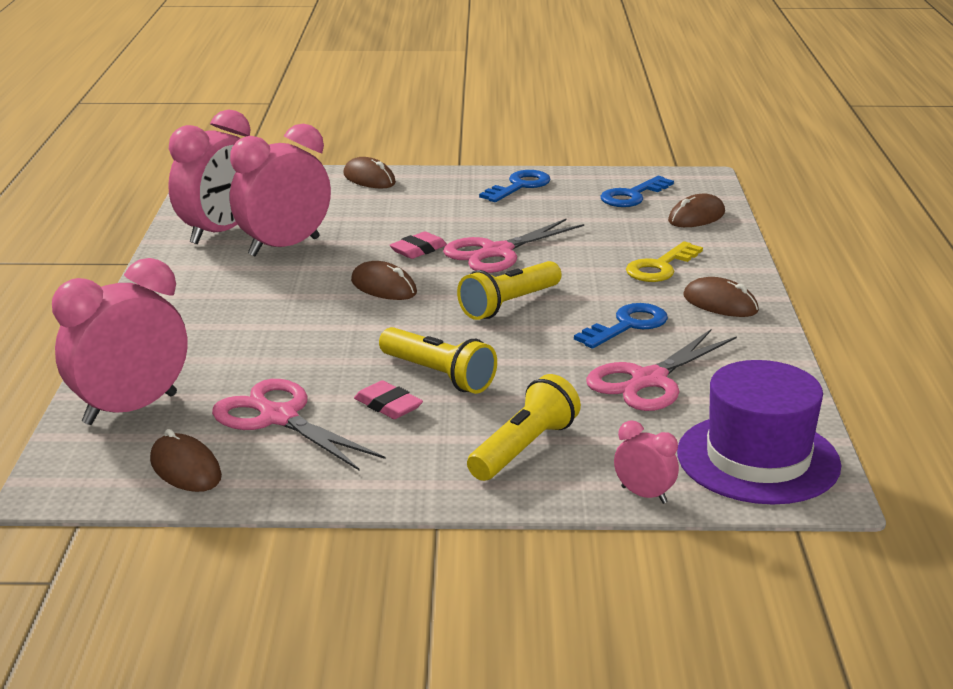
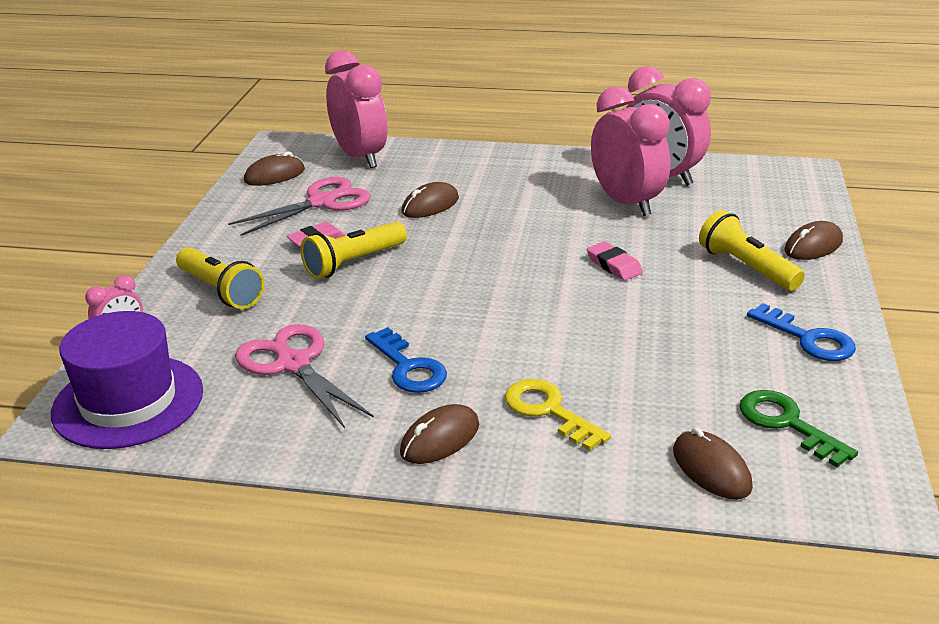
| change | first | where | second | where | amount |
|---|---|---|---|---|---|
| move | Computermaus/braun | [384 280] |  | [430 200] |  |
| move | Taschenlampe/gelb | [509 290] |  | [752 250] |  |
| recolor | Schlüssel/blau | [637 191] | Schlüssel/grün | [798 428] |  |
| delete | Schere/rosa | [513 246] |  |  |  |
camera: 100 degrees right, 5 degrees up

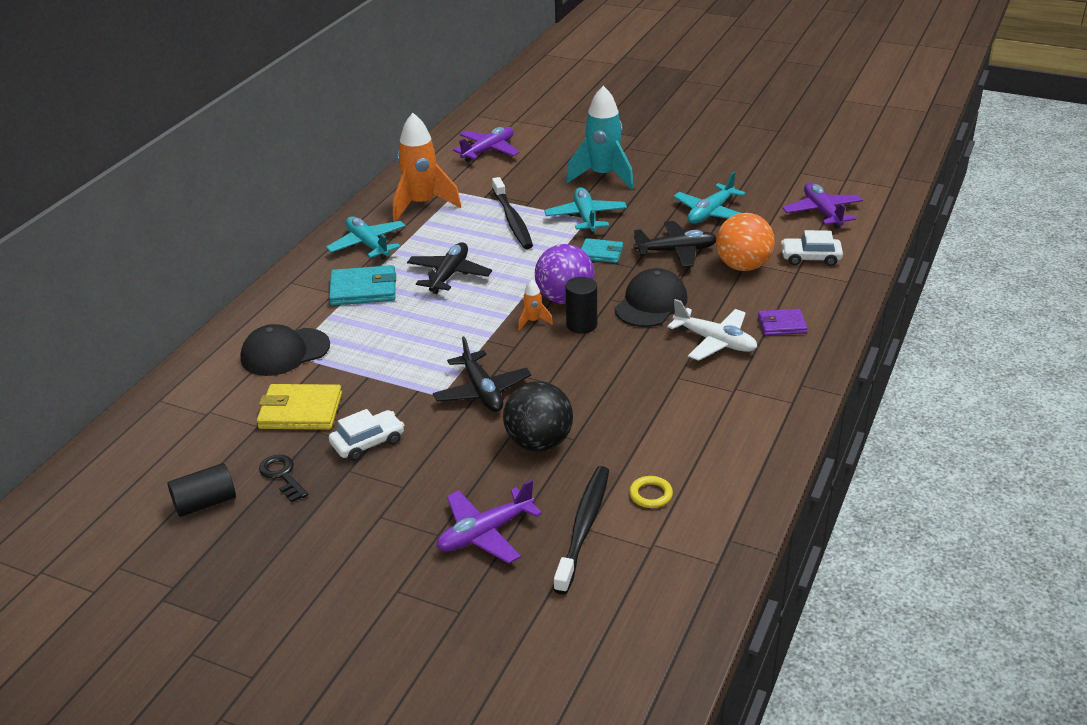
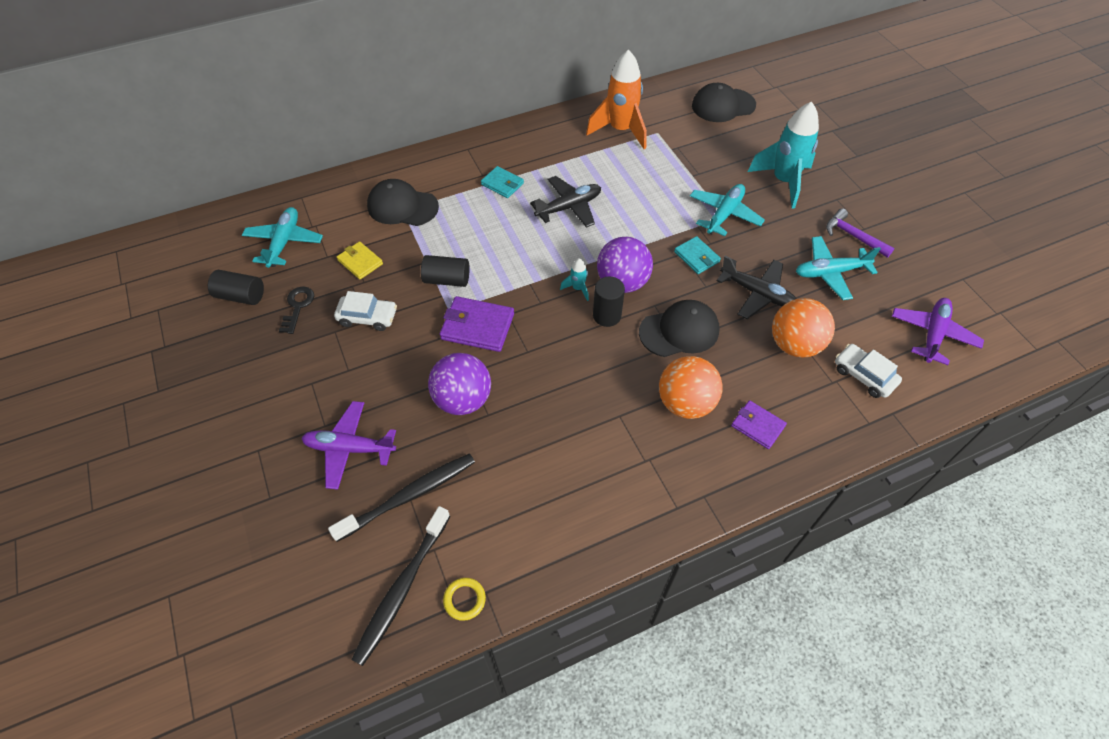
| change | first | where | second | where | amount |
|---|---|---|---|---|---|
| move | Flugzeug/türkis | [366 238] |  | [282 237] |  |
| resize | Geldbörse/gelb | [299 407] |  | [360 260] | x0.63 |
| move | Zahnbürste/schwarz | [512 213] |  | [400 586] |  |
| insert |  |  | Vollzylinder/schwarz | [445 271] |  |
| recolor | Ball/schwarz | [538 416] | Ball/lila | [459 384] |  |
| replace | Flugzeug/schwarz | [482 374] | Geldbörse/lila | [477 324] |  |
| move | Ring/gelb | [651 492] |  | [464 599] |  |
| resize | Geldbörse/türkis | [362 285] |  | [502 182] | x0.63 |
| recolor | Rakete/orange | [535 305] | Rakete/türkis | [574 279] |  |
| replace | Flugzeug/weiß | [712 330] | Ball/orange | [691 387] |  |
| replace | Flugzeug/lila | [486 144] | Kappe/schwarz | [724 102] |  |
| insert |  |  | Hammer/lila | [860 233] |  |
camera: 40 degrees right, 20 degrees up

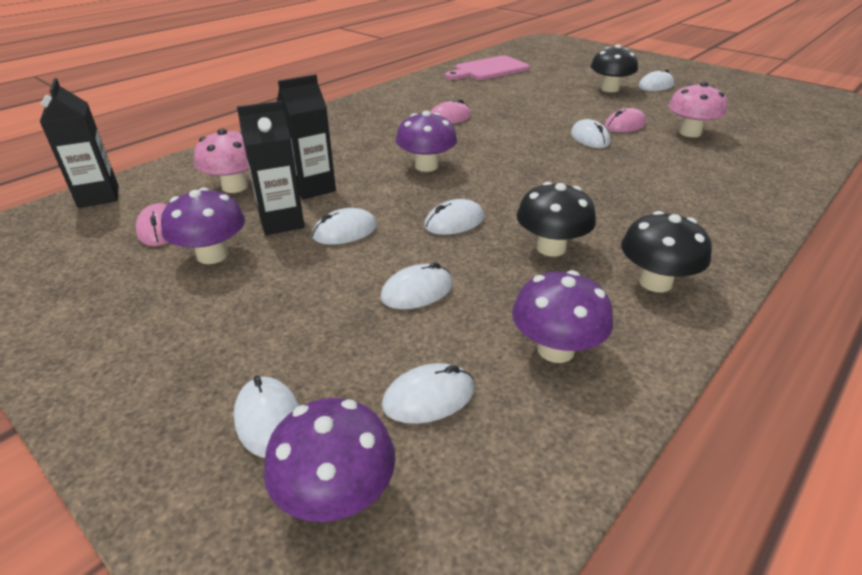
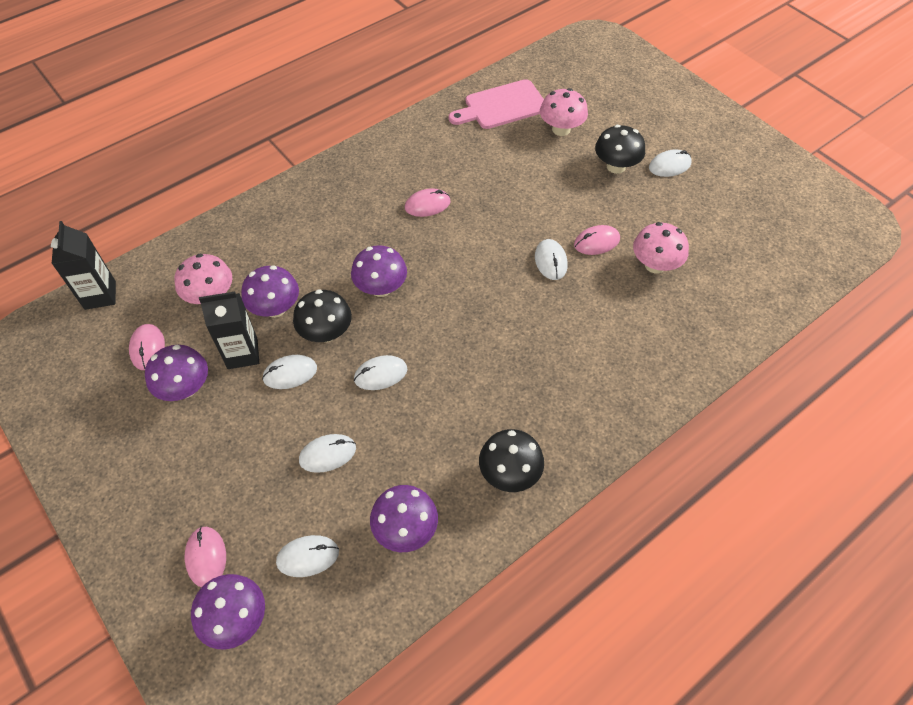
| change | first | where | second | where | amount |
|---|---|---|---|---|---|
| recolor | Computermaus/weiß | [266 416] | Computermaus/rosa | [205 556] |  |
| replace | Getränkekarton/schwarz | [306 137] | Pilz/lila | [270 292] |  |
| move | Pilz/schwarz | [556 219] |  | [322 315] |  |
| insert |  |  | Pilz/rosa | [564 112] |  |
camera: 10 degrees right, 20 degrees up

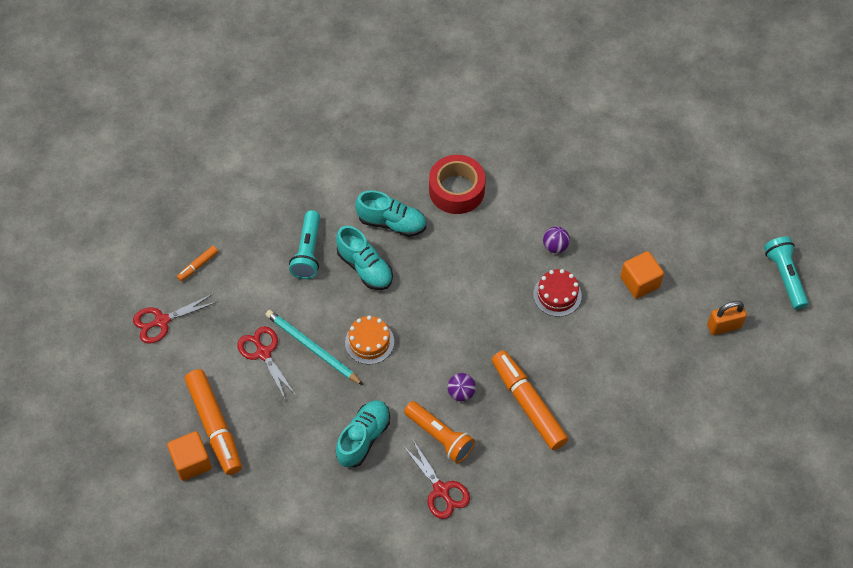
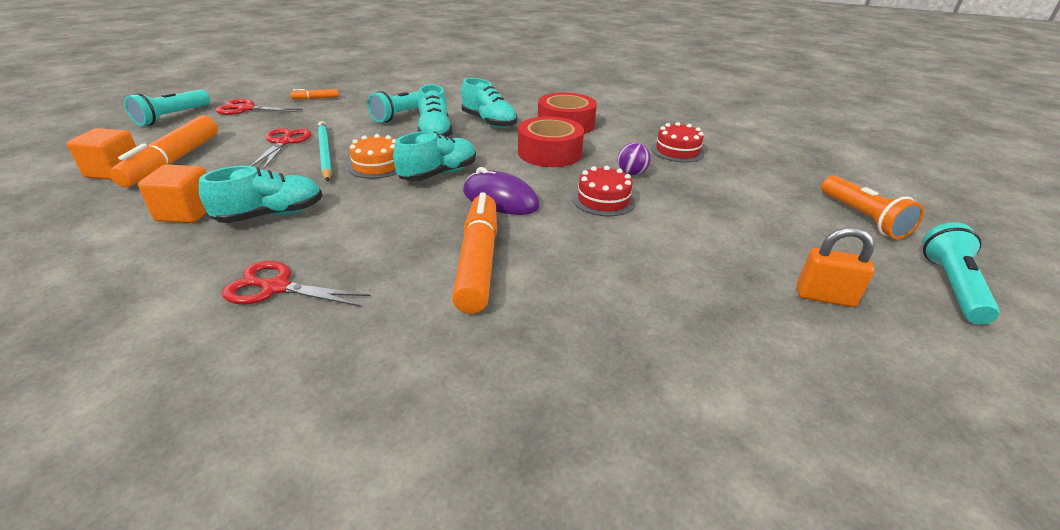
| change | first | where | second | where | amount |
|---|---|---|---|---|---|
| insert |  |  | Taschenlampe/türkis | [167 107] |  |
| move | Kubus/orange | [642 275] |  | [172 193] |  |
| rotate | Schere/rot | [436 478] |  | [296 284] | 105 degrees clockwise |
| insert |  |  | Schuh/türkis | [434 156] |  |
| insert |  |  | Computermaus/lila | [501 191] |  |
| insert |  |  | Klebeband/rot | [551 142] |  |
| insert |  |  | Kuchen/rot | [678 142] |  |
| move | Taschenlampe/orange | [439 432] |  | [872 207] |  |
| delete | Ball/lila | [461 387] |  |  |  |
camera: 30 degrees right, 25 degrees down

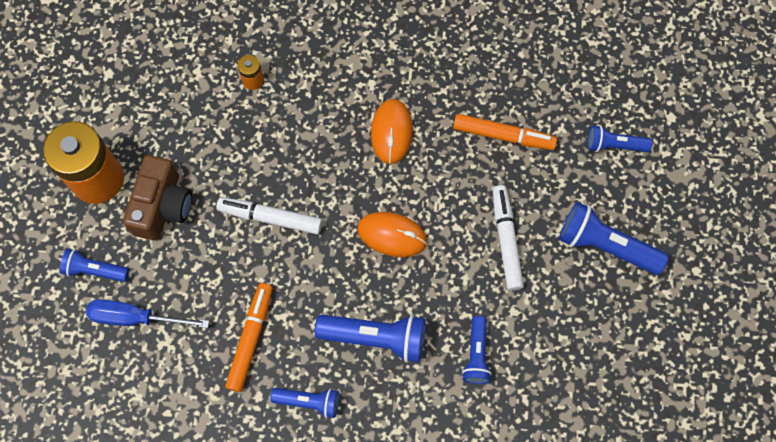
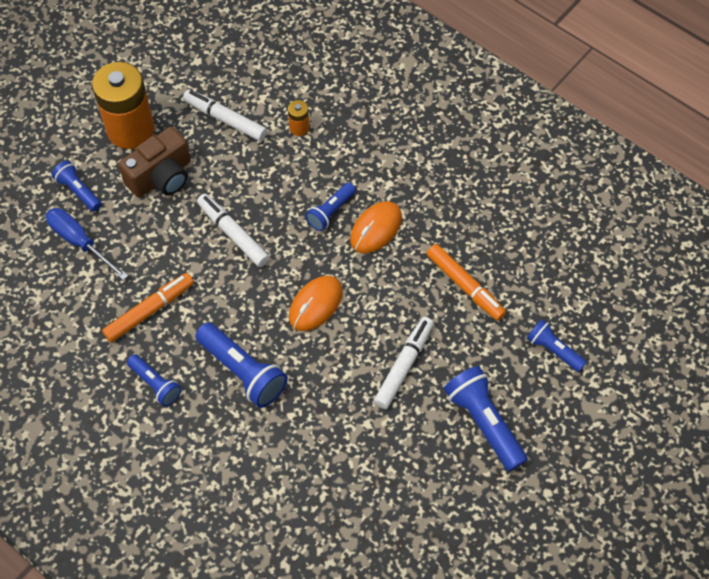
| change | first | where | second | where | amount |
|---|---|---|---|---|---|
| insert |  |  | Filzstift/weiß | [225 115] |  |
| rotate | Computermaus/orange | [392 234] |  | [315 303] | 75 degrees clockwise |
| move | Taschenlampe/blau | [477 350] |  | [331 206] |  |
camera: 35 degrees right, 10 degrees down

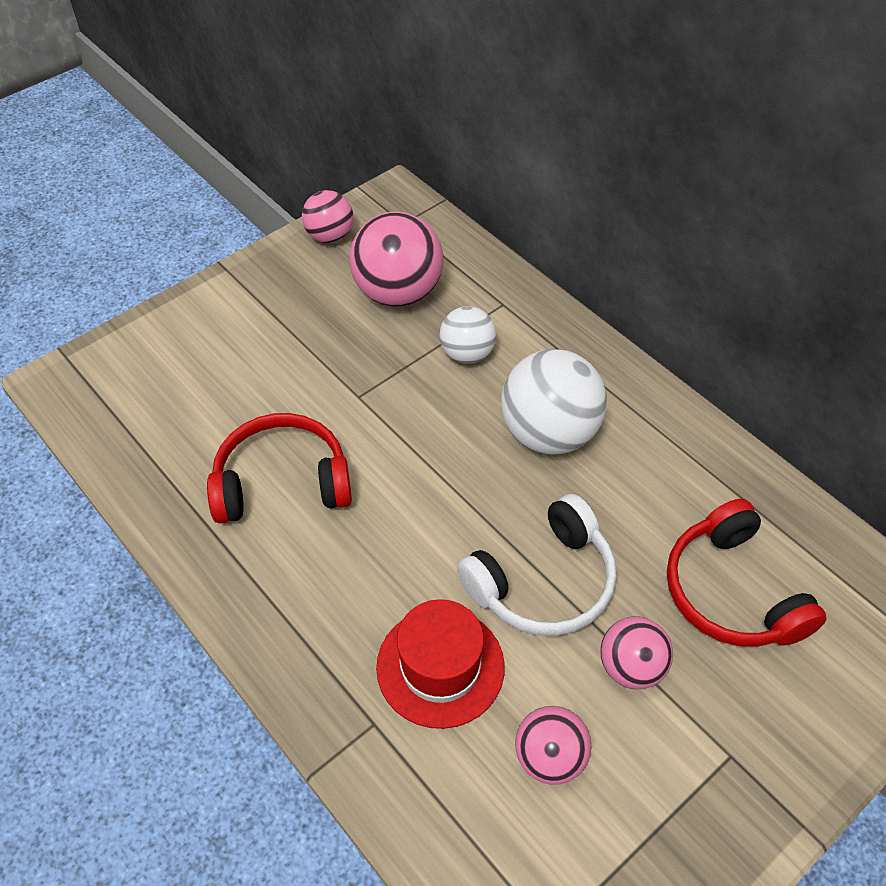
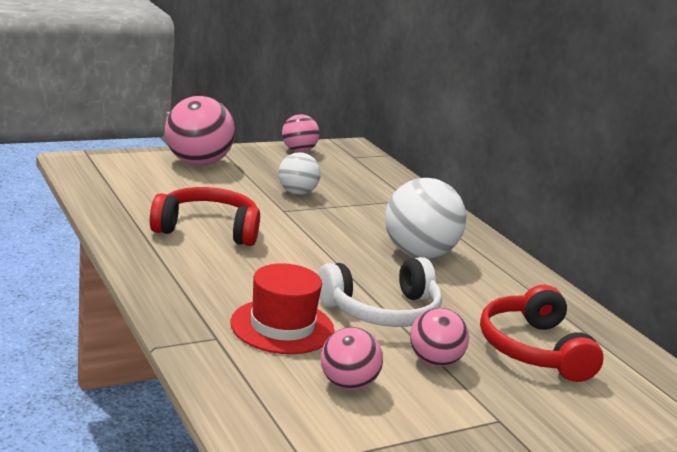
| change | first | where | second | where | amount |
|---|---|---|---|---|---|
| move | Ball/rosa | [396 259] |  | [200 131] |  |
| move | Ball/weiß | [468 335] |  | [299 173] |  |
camera: 10 degrees right, 30 degrees down

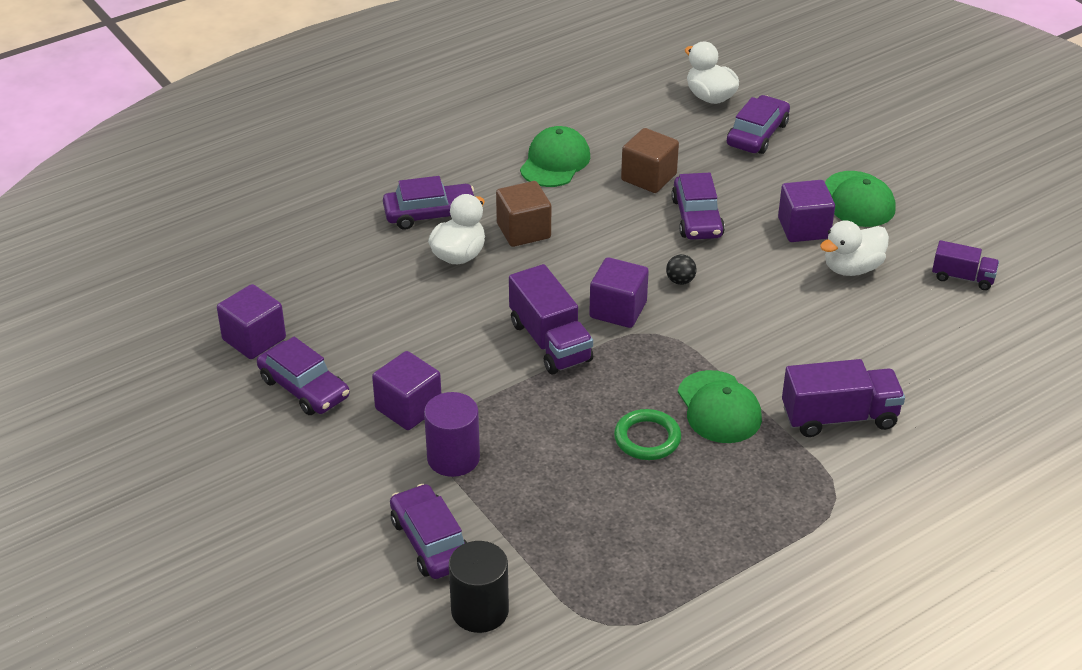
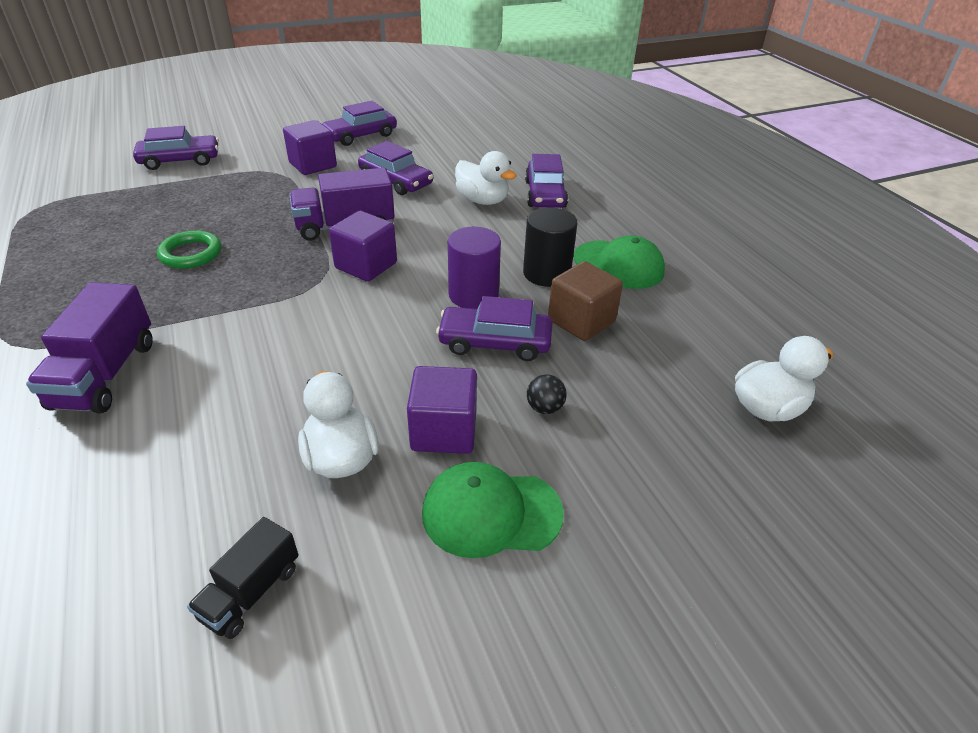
| change | first | where | second | where | amount |
|---|---|---|---|---|---|
| recolor | Lastwagen/lila | [965 265] | Lastwagen/schwarz | [243 578] |  |
| move | Auto/lila | [758 124] |  | [395 168] |  |
| move | Vollzylinder/lila | [452 434] |  | [474 268] |  |
| move | Vollzylinder/schwarz | [479 587] |  | [550 247] |  |
| move | Ball/schwarz | [681 269] |  | [547 394] |  |
| delete | Kubus/lila | [251 321] |  |  |  |
| delete | Kubus/braun | [523 214] |  |  |  |
| delete | Kappe/grün | [720 406] |  |  |  |
camera: 100 degrees right, 0 degrees up

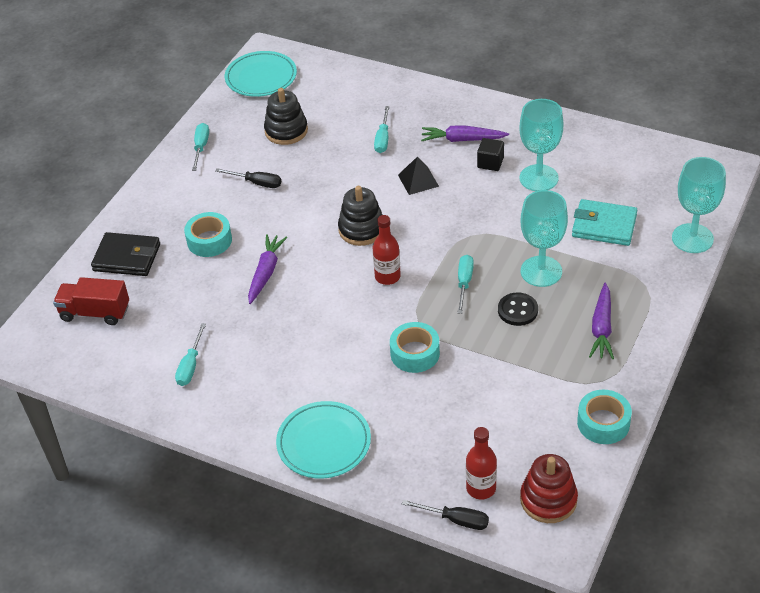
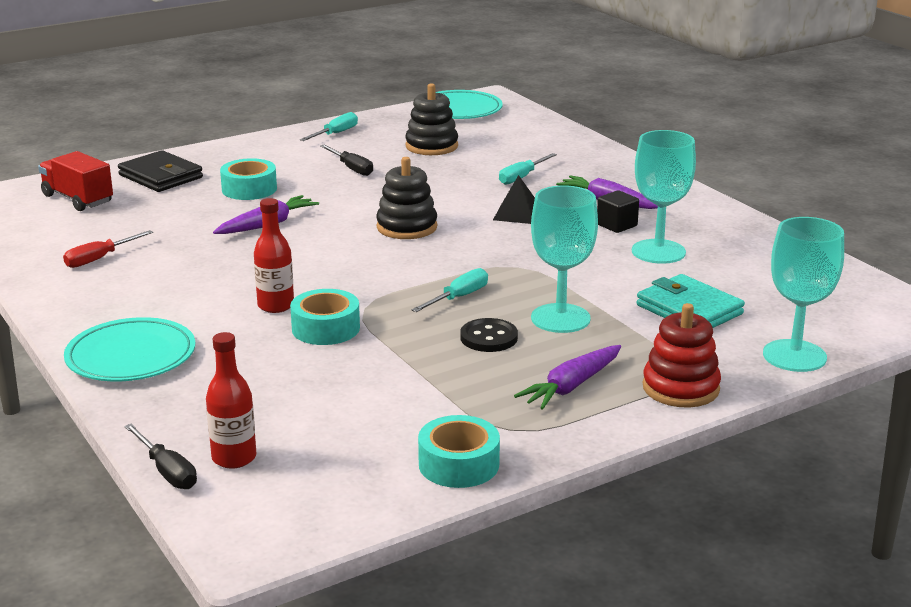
| change | first | where | second | where | amount |
|---|---|---|---|---|---|
| recolor | Schraubenzieher/türkis | [190 354] | Schraubenzieher/rot | [108 249] |  |
| move | Flasche/rot | [387 250] |  | [274 255] |  |
| move | Stapelspielzeug/rot | [549 488] |  | [682 355] |  |
camera: 30 degrees right, 20 degrees down

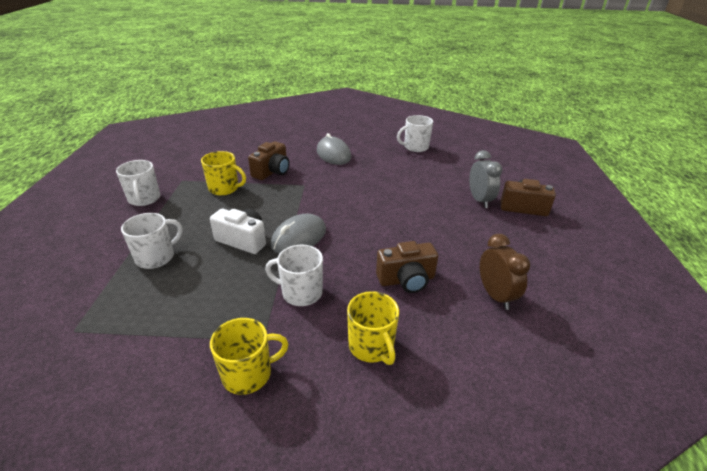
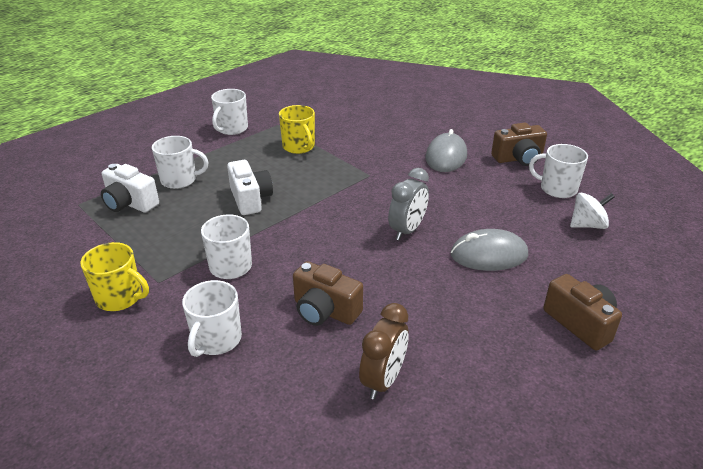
| change | first | where | second | where | amount |
|---|---|---|---|---|---|
| insert |  |  | Kamera/weiß | [130 188] |  |
| recolor | Tasse/gelb | [373 328] | Tasse/weiß | [212 318] |  |
| move | Wecker/grau | [485 179] |  | [408 204] |  |
| move | Computermaus/grau | [298 233] |  | [489 250] |  |
| move | Kamera/braun | [269 160] |  | [519 144] |  |
| insert |  |  | Kreisel/weiß | [592 210] |  |
camera: 45 degrees right, 0 degrees up

